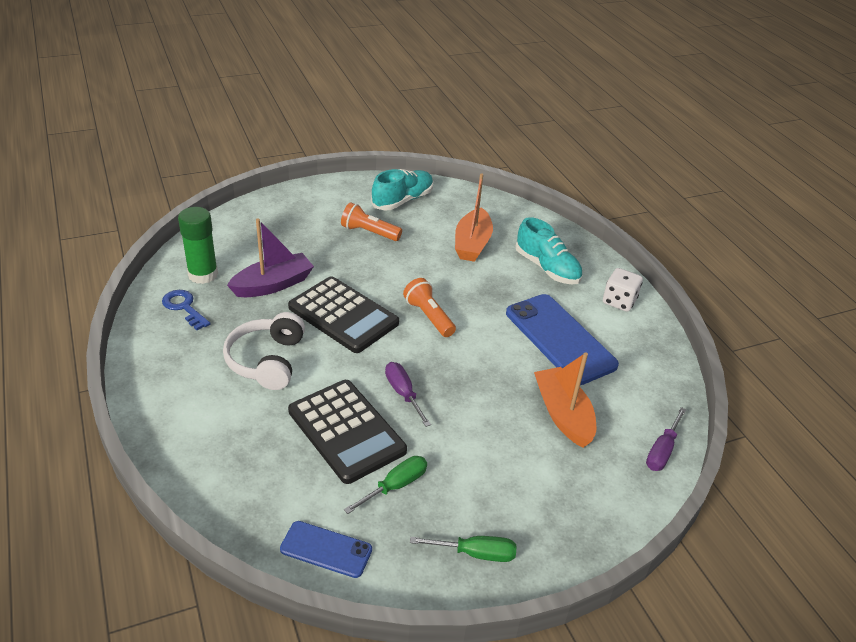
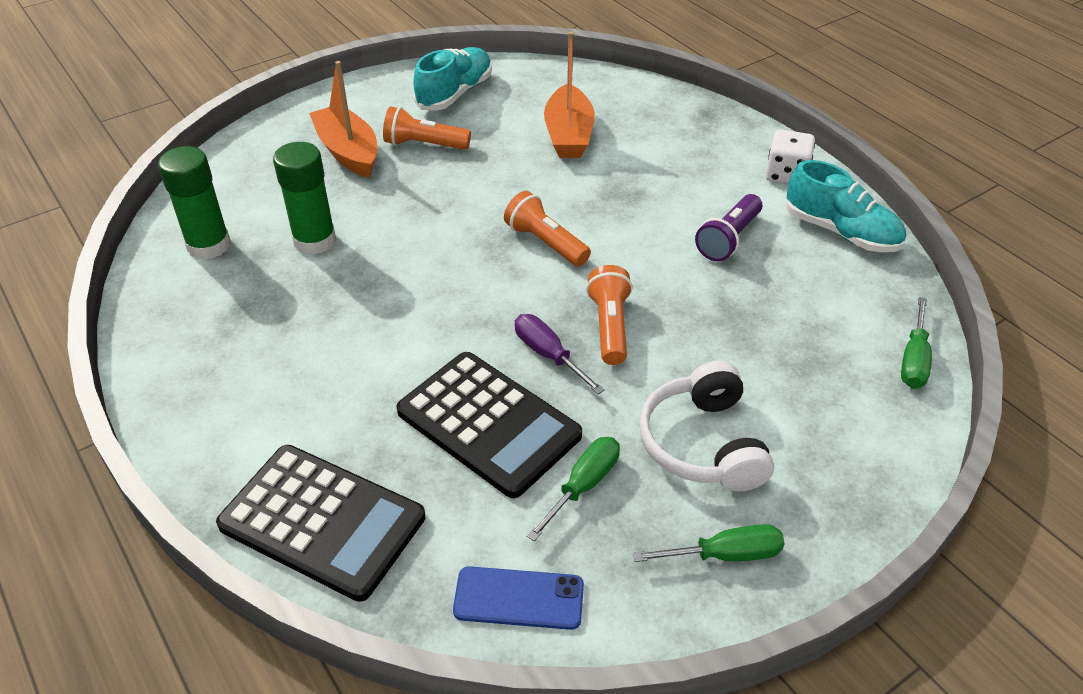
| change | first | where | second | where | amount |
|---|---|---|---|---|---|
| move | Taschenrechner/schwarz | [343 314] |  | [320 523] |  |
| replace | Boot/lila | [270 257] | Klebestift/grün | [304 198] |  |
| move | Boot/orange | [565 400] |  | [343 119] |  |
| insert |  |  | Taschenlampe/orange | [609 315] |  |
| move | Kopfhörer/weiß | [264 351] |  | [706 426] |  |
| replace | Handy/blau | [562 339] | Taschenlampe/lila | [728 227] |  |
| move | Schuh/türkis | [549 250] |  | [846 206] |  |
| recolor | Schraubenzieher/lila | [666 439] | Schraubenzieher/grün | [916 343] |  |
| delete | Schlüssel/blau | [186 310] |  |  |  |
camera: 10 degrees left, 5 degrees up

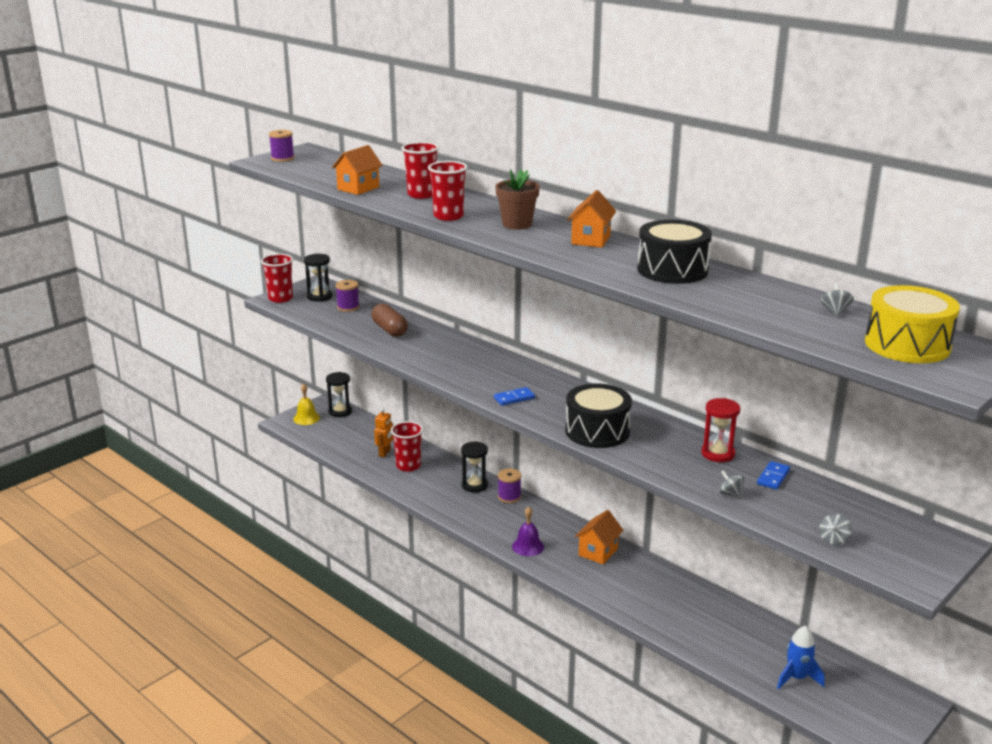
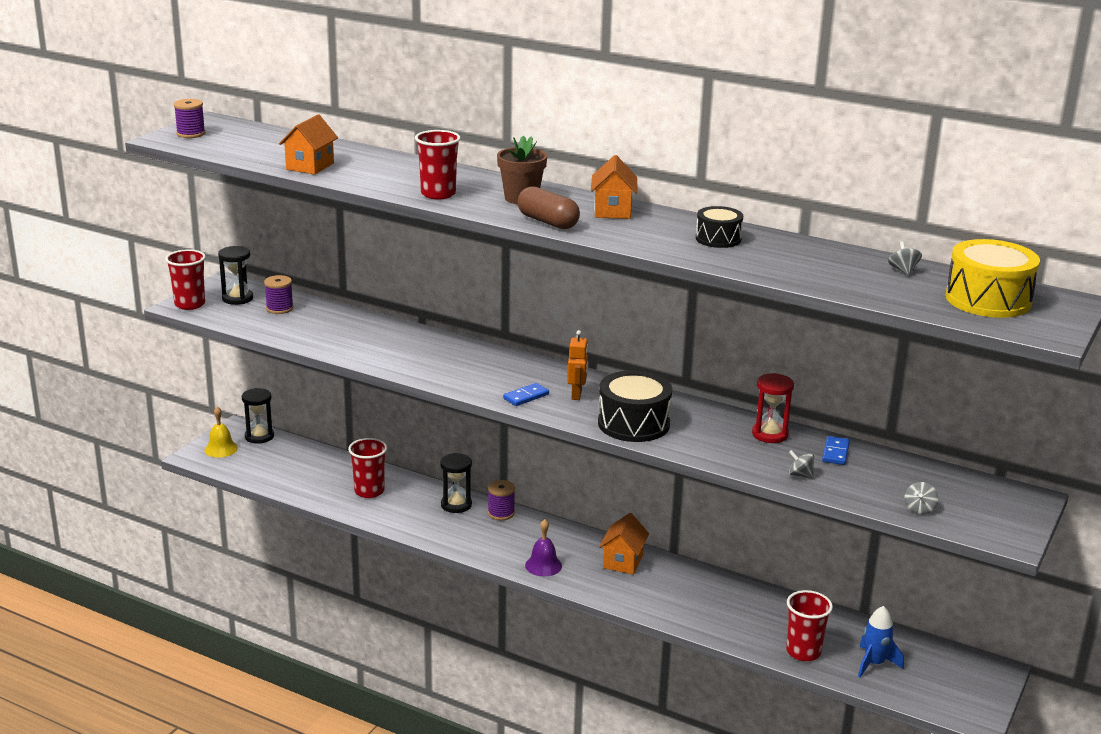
| change | first | where | second | where | amount |
|---|---|---|---|---|---|
| move | Kapsel/braun | [389 320] |  | [549 207] |  |
| move | Roboter/orange | [383 432] |  | [577 365] |  |
| resize | Trommel/schwarz | [674 252] |  | [719 227] | x0.59 |
| move | Becher/rot | [420 170] |  | [809 625] |  |
camera: 15 degrees left, 0 degrees up

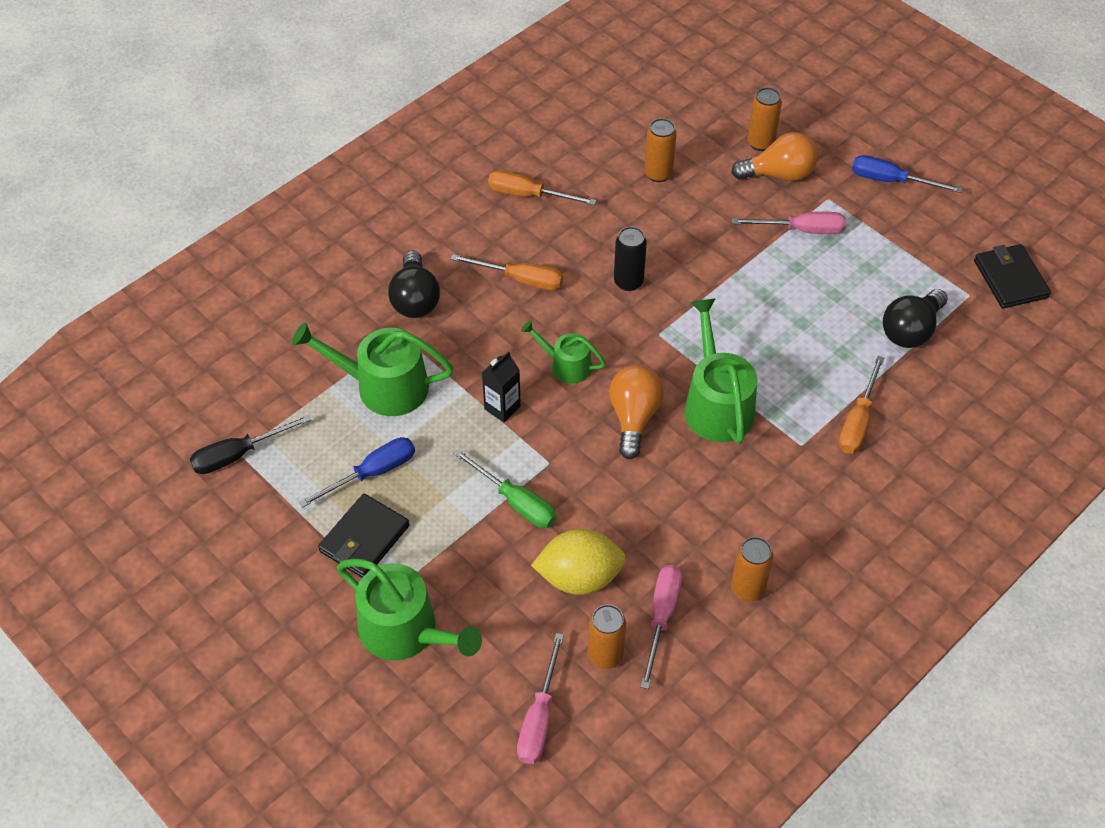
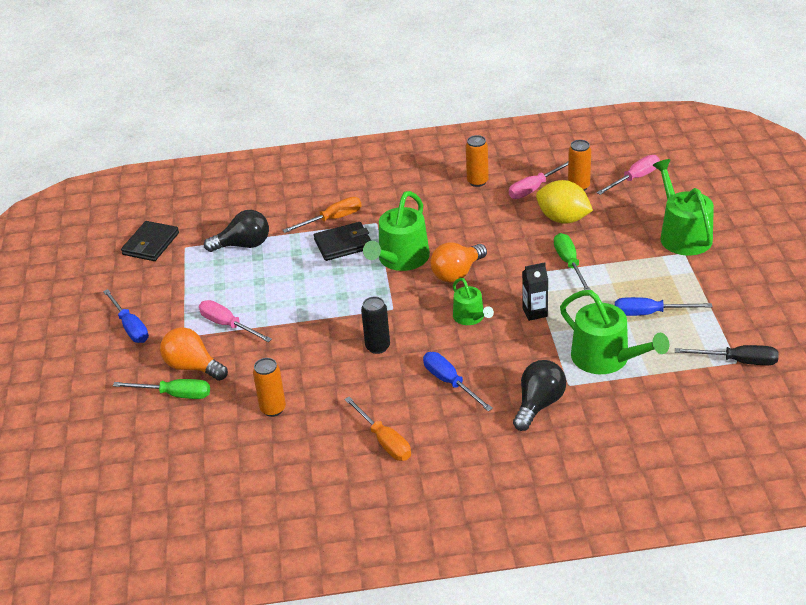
| change | first | where | second | where | amount |
|---|---|---|---|---|---|
| replace | Dose/orange | [764 119] | Schraubenzieher/grün | [161 389] |  |
| move | Geldbörse/schwarz | [363 536] |  | [342 241] |  |
| recolor | Schraubenzieher/orange | [506 272] | Schraubenzieher/blau | [458 381] |  |
camera: 140 degrees left, 15 degrees down

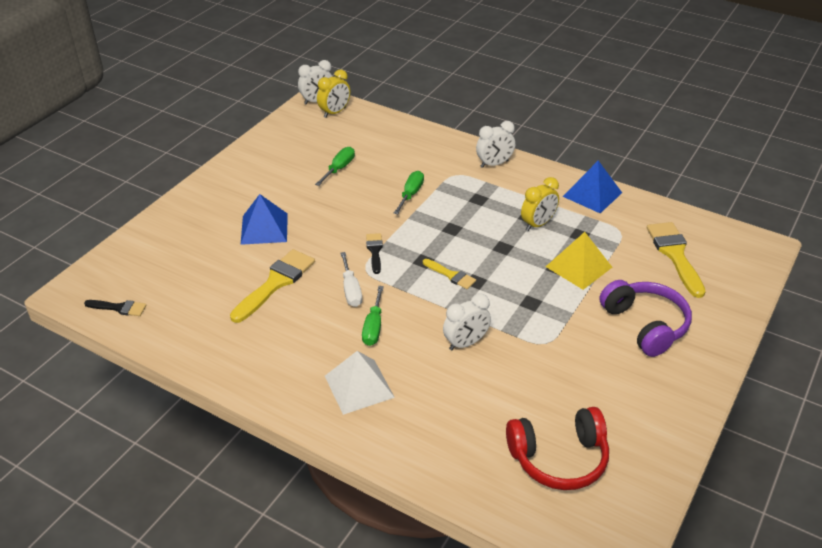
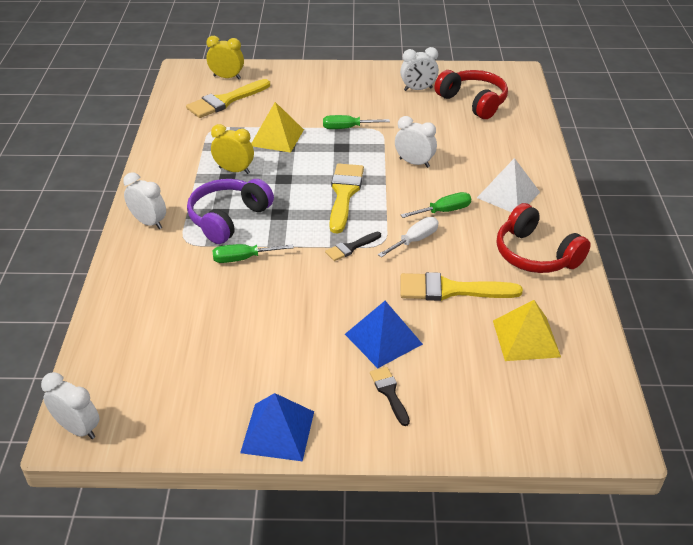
| change | first | where | second | where | amount |
|---|---|---|---|---|---|
| move | Kopfhörer/lila | [645 318] |  | [230 211] |  |
| move | Wecker/gelb | [333 93] |  | [225 57] |  |
| move | Pyramide/blau | [592 187] |  | [277 427] |  |
| move | Schraubenzieher/grün | [335 166] |  | [356 122] |  |
| resize | Pinsel/gelb | [449 274] |  | [346 198] | x1.84 |
| move | Pinsel/schwarz | [115 308] |  | [390 396] |  |
| insert |  |  | Wecker/weiß | [419 69] |  |
| insert |  |  | Pyramide/gelb | [527 330] |  |
| insert |  |  | Kopfhörer/rot | [544 238] |  |
camera: 120 degrees left, 0 degrees up

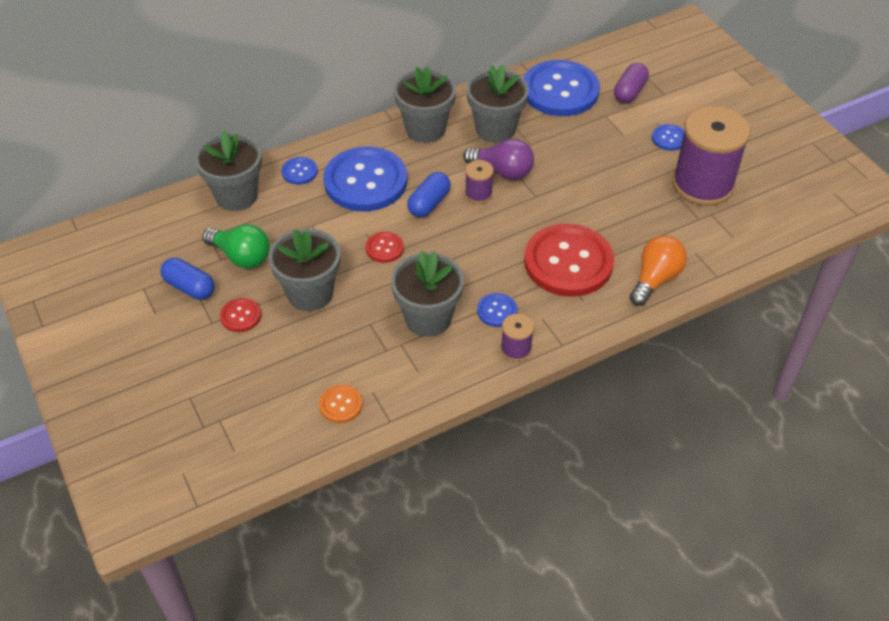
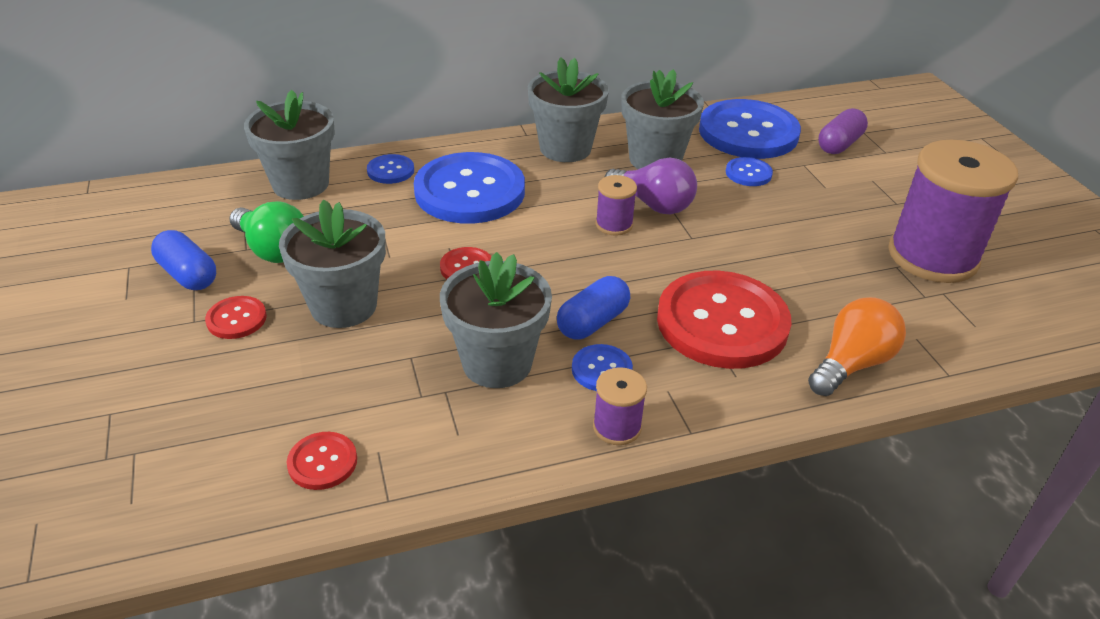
| change | first | where | second | where | amount |
|---|---|---|---|---|---|
| recolor | Knopf/orange | [340 404] | Knopf/rot | [322 461] |  |
| move | Kapsel/blau | [429 194] |  | [593 308] |  |
| move | Knopf/blau | [668 137] |  | [749 171] |  |
camera: 10 degrees right, 10 degrees down

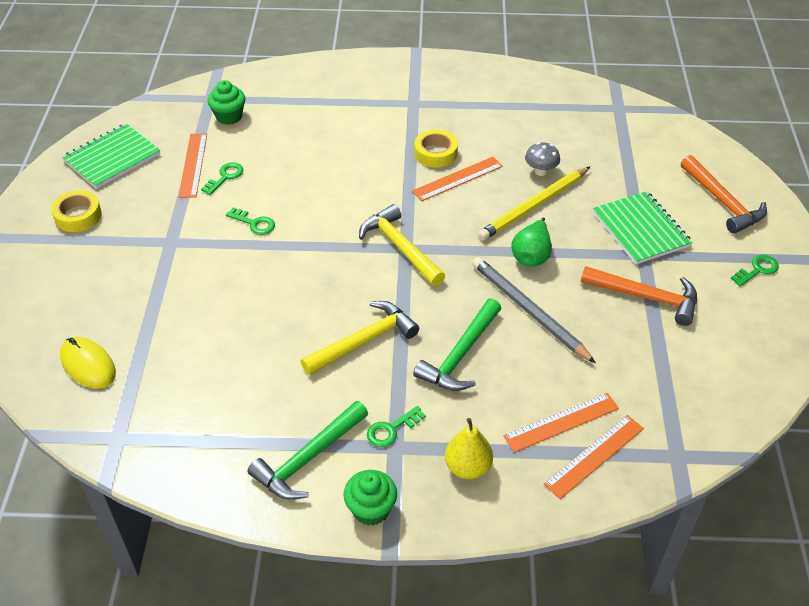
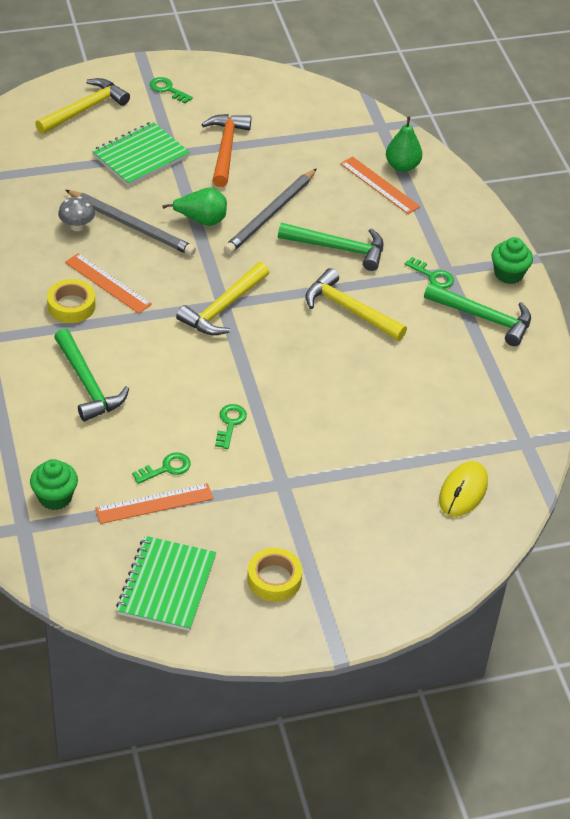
| change | first | where | second | where | amount |
|---|---|---|---|---|---|
| recolor | Hammer/orange | [724 194] | Hammer/gelb | [82 106] |  |
| insert |  |  | Hammer/grün | [91 375] |  |
| recolor | Bleistift/gelb | [534 203] | Bleistift/grau | [130 223] |  |
| rotate | Notizbuch/grün | [111 156] |  | [166 583] | 75 degrees clockwise |
| rotate | Schlüssel/grün | [222 178] |  | [161 468] | 135 degrees clockwise |
| replace | Lineal/orange | [594 457] | Birne/grün | [404 144] |  |
| delete | Birne/gelb | [469 448] |  |  |  |
camera: 110 degrees left, 0 degrees up

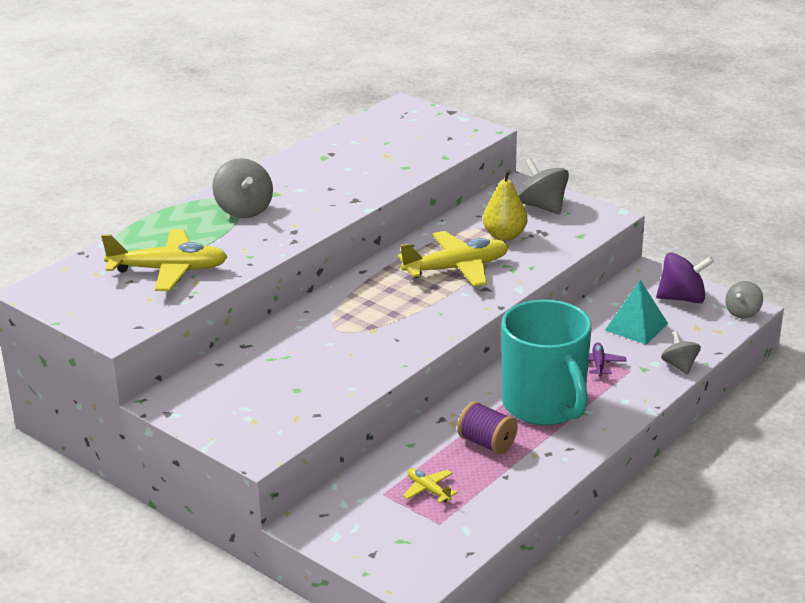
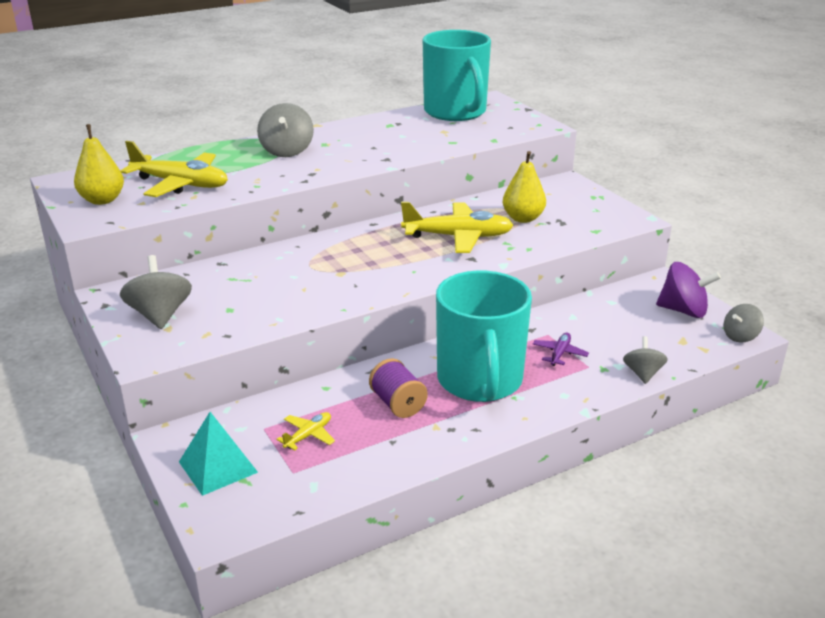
| change | first | where | second | where | amount |
|---|---|---|---|---|---|
| insert |  |  | Birne/gelb | [99 164] |  |
| move | Kreisel/grau | [543 186] |  | [156 292] |  |
| move | Pyramide/türkis | [636 312] |  | [218 454] |  |
| rotate | Flugzeug/gelb | [430 485] |  | [305 431] | 60 degrees clockwise |
| insert |  |  | Tasse/türkis | [457 75] |  |
camera: 20 degrees right, 0 degrees up

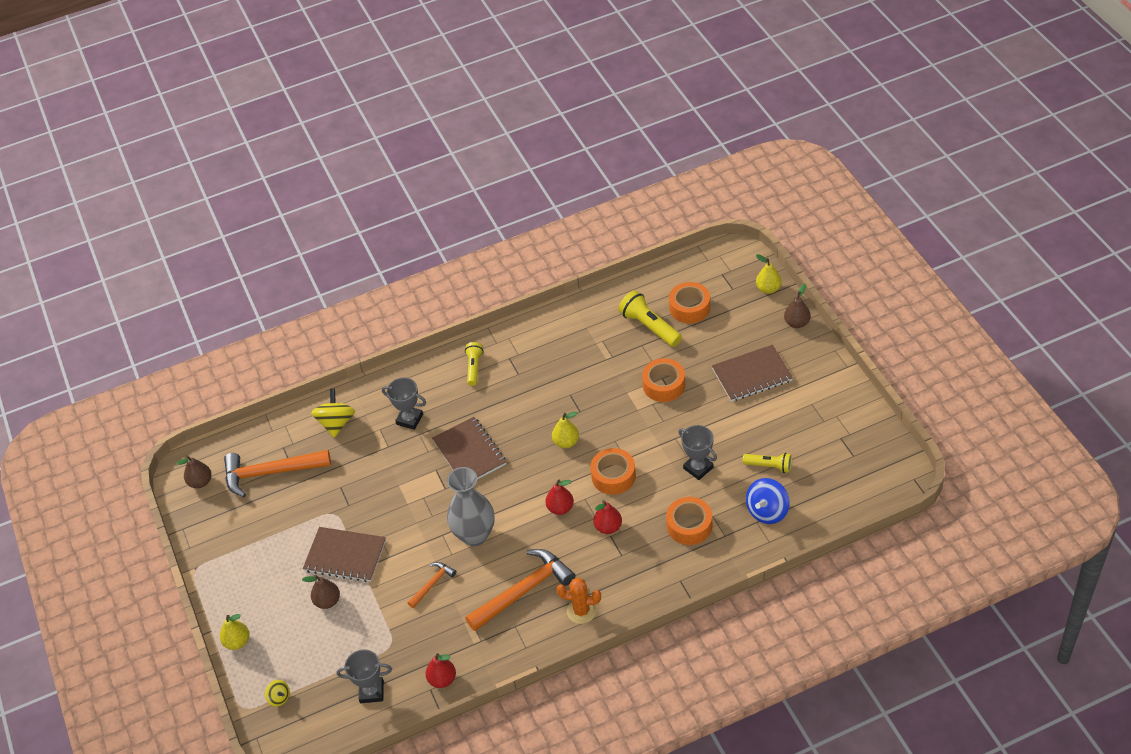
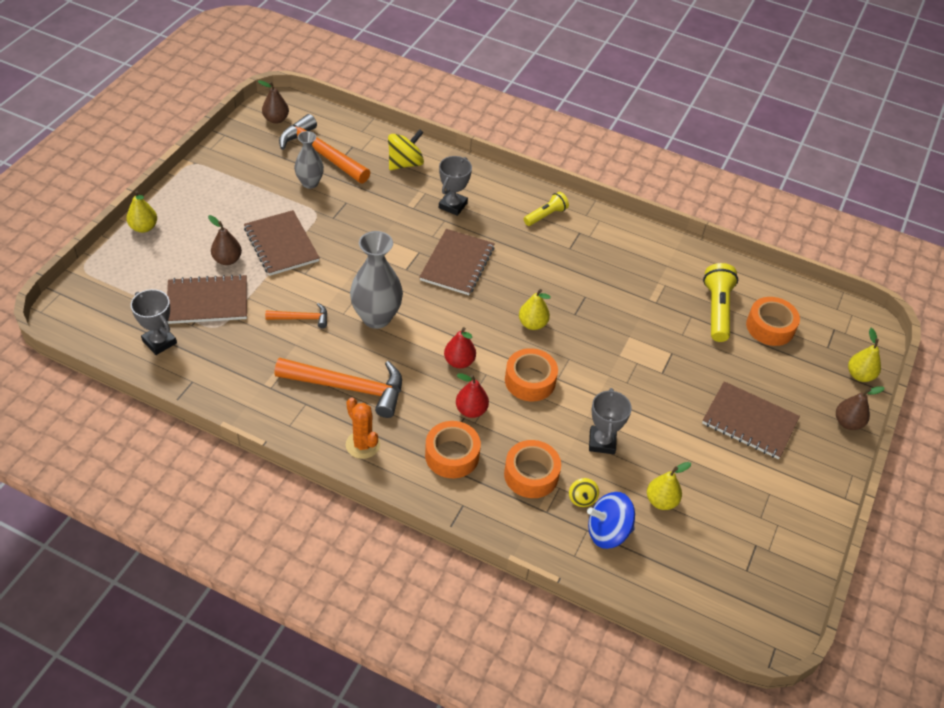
| change | first | where | second | where | amount |
|---|---|---|---|---|---|
| insert |  |  | Notizbuch/braun | [207 299] |  |
| insert |  |  | Vase/grau | [309 160] |  |
| move | Klebeband/orange | [663 380] |  | [453 449] |  |
| rotate | Pokal/grau | [404 404] |  | [455 186] | 45 degrees clockwise |
| move | Kreisel/gelb | [277 693] |  | [584 492] |  |
| replace | Taschenlampe/gelb | [767 463] | Birne/gelb | [669 486] |  |
| delete | Birne/rot | [440 670] |  |  |  |
camera: 40 degrees right, 0 degrees up

